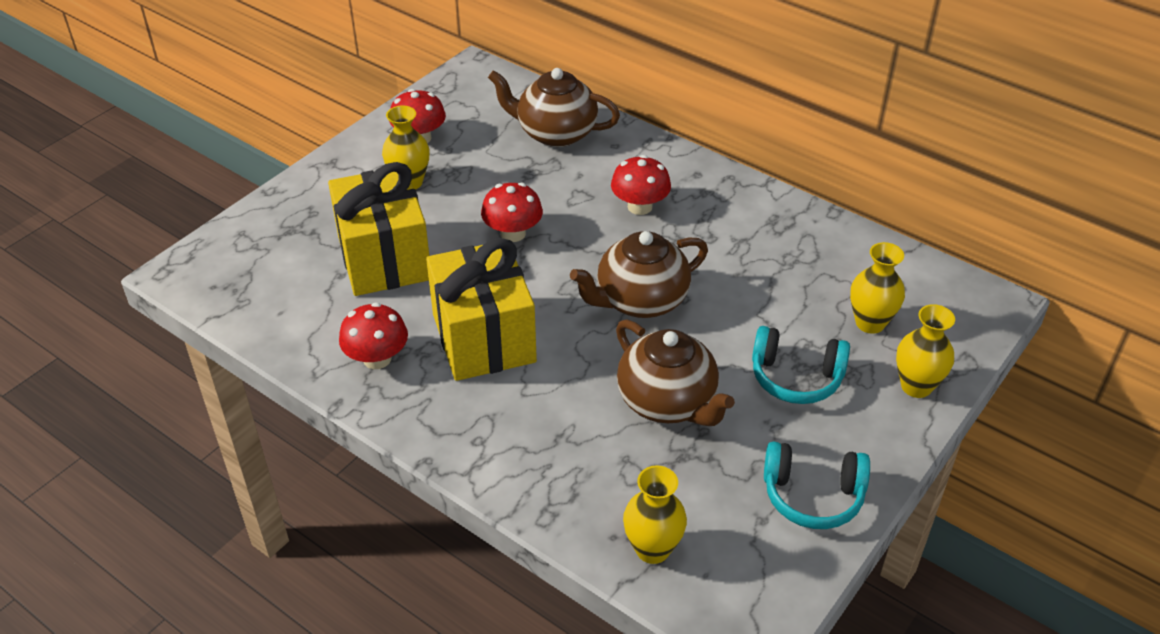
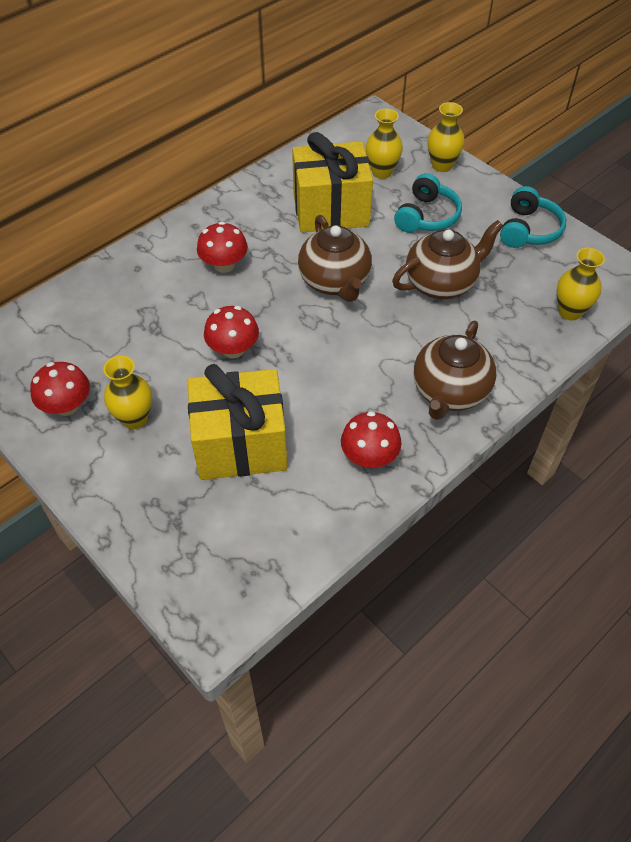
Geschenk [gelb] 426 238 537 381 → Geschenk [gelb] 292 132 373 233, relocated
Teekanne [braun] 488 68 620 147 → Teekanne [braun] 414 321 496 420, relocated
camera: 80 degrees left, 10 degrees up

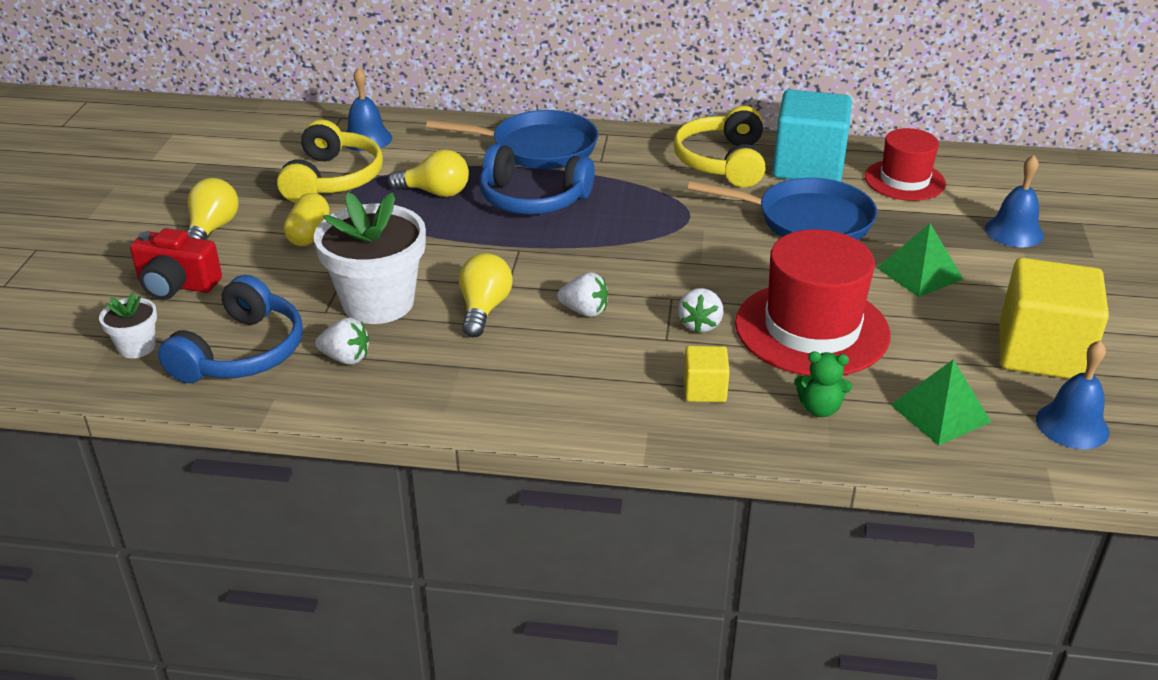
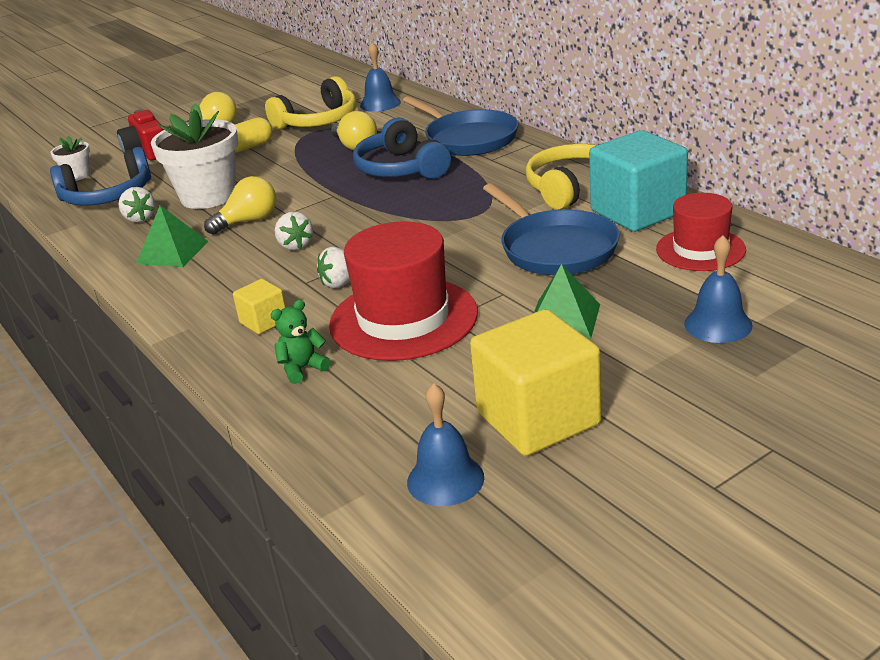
Pyramide [grün] 891 359 991 445 → Pyramide [grün] 136 205 209 267, relocated
Teddybär [grün] 794 352 852 417 → Teddybär [grün] 271 300 331 384, 90 degrees clockwise
camera: 50 degrees right, 5 degrees down

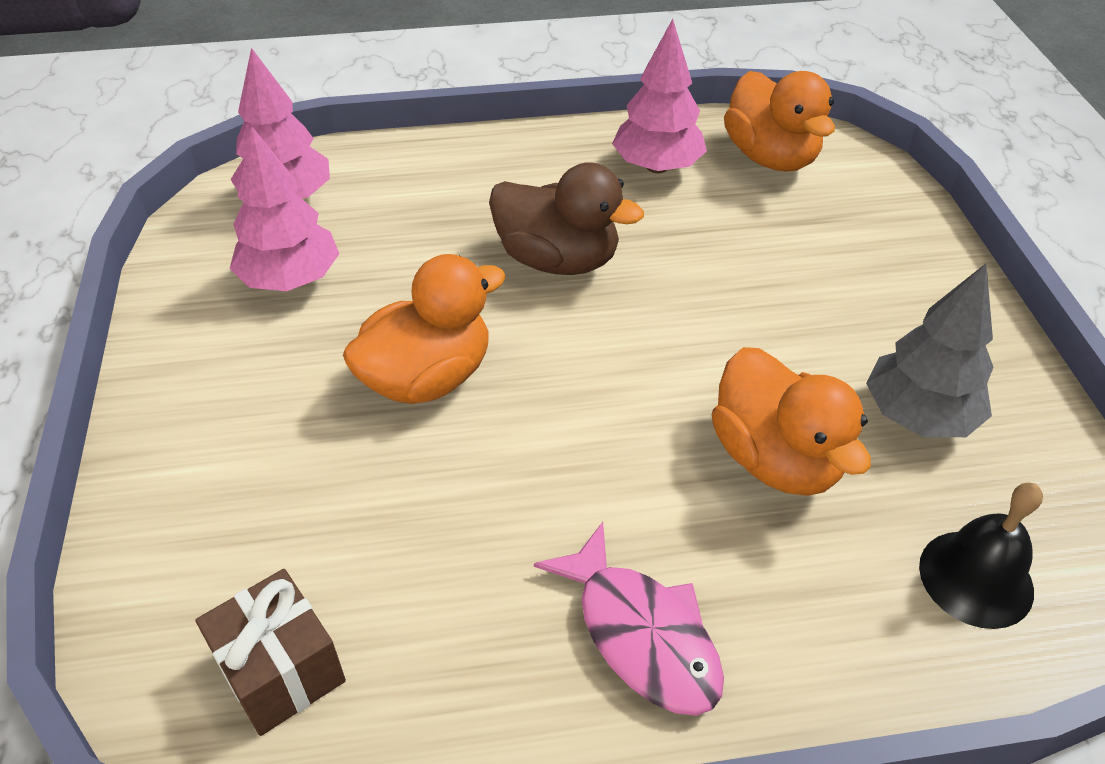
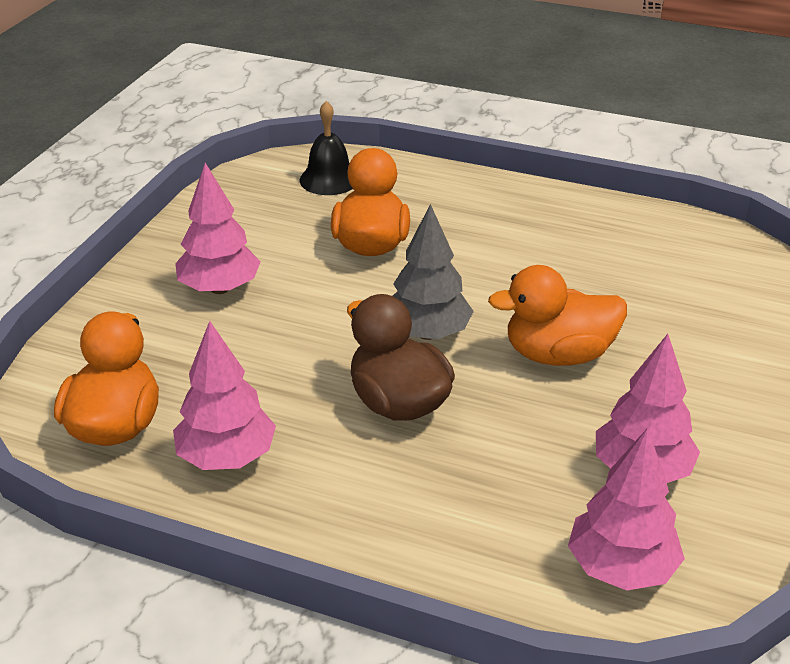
- → Baum [rosa] 175 163 261 294
Baum [grau] 866 264 993 437 → Baum [grau] 393 204 474 340, relocated
Geschenk [braun] 195 569 346 736 → -
Fisch [rosa] 534 522 724 716 → -
camera: 150 degrees left, 10 degrees down

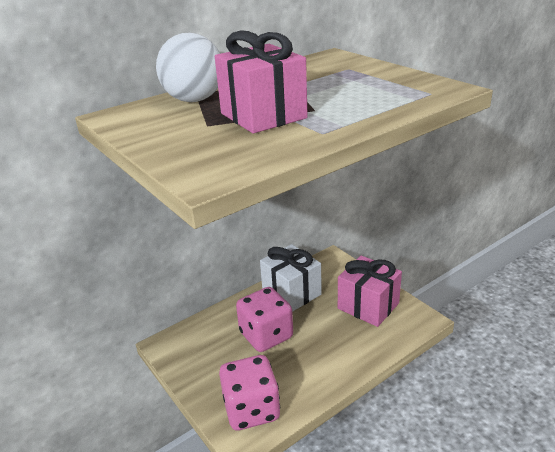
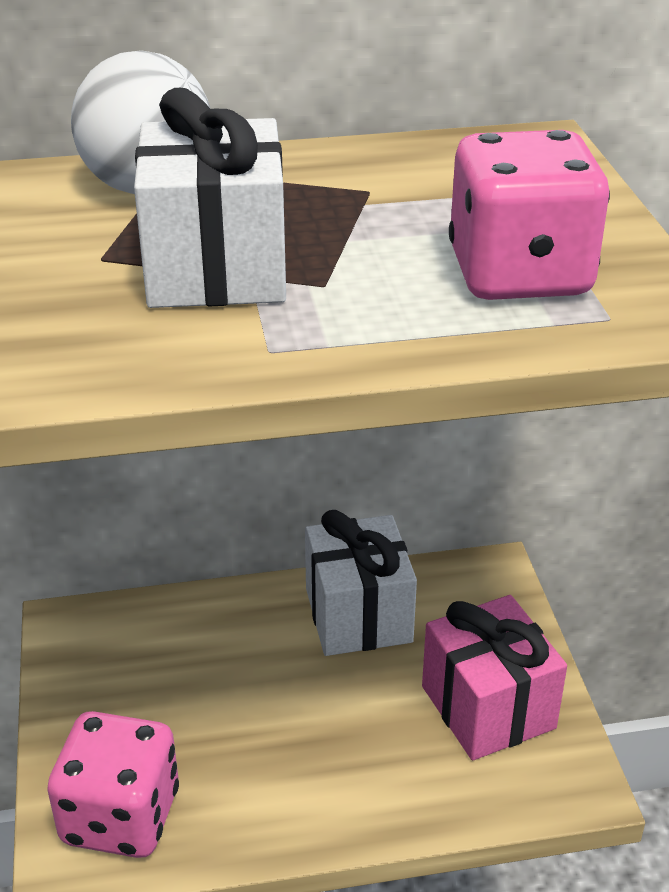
Geschenk [rosa] 215 30 308 134 → Geschenk [weiß] 134 88 286 308
Spielwürfel [rosa] 236 287 293 352 → Spielwürfel [rosa] 449 130 610 300, relocated
camera: 25 degrees right, 5 degrees up

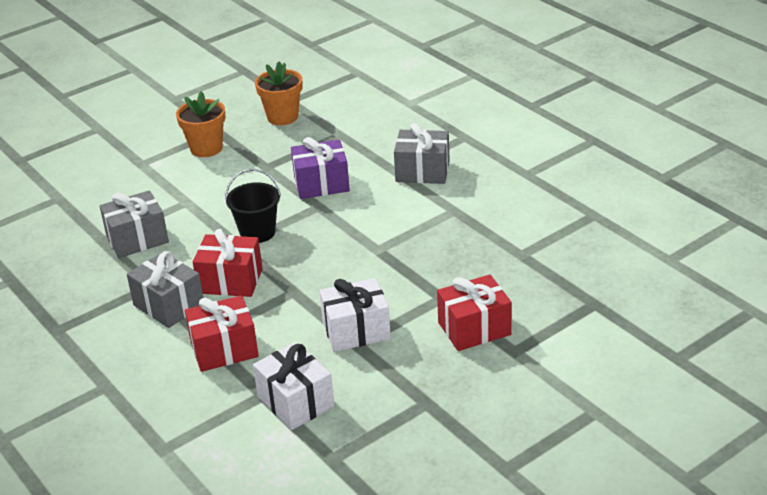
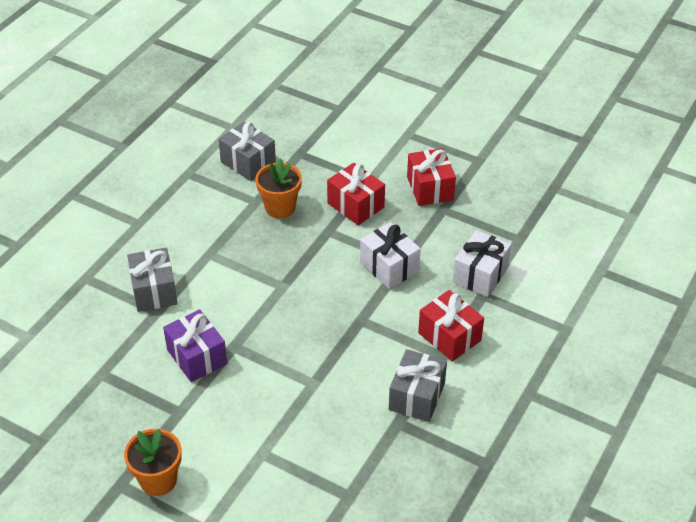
Geschenk [grau] 100 190 169 258 → Geschenk [grau] 218 122 276 181, relocated
Blumentopf [orange] 255 62 302 125 → Blumentopf [orange] 255 159 302 218, relocated
Geschenk [rot] 193 229 263 297 → Geschenk [rot] 407 148 456 206, relocated
Eimer [schwarz] 225 169 281 243 → -
camera: 115 degrees left, 10 degrees up

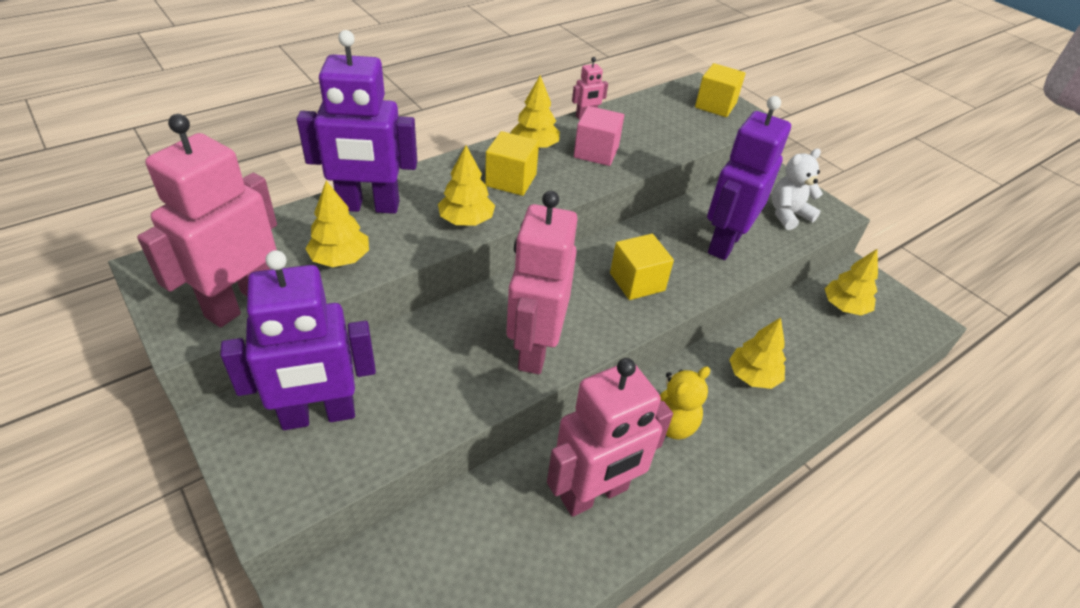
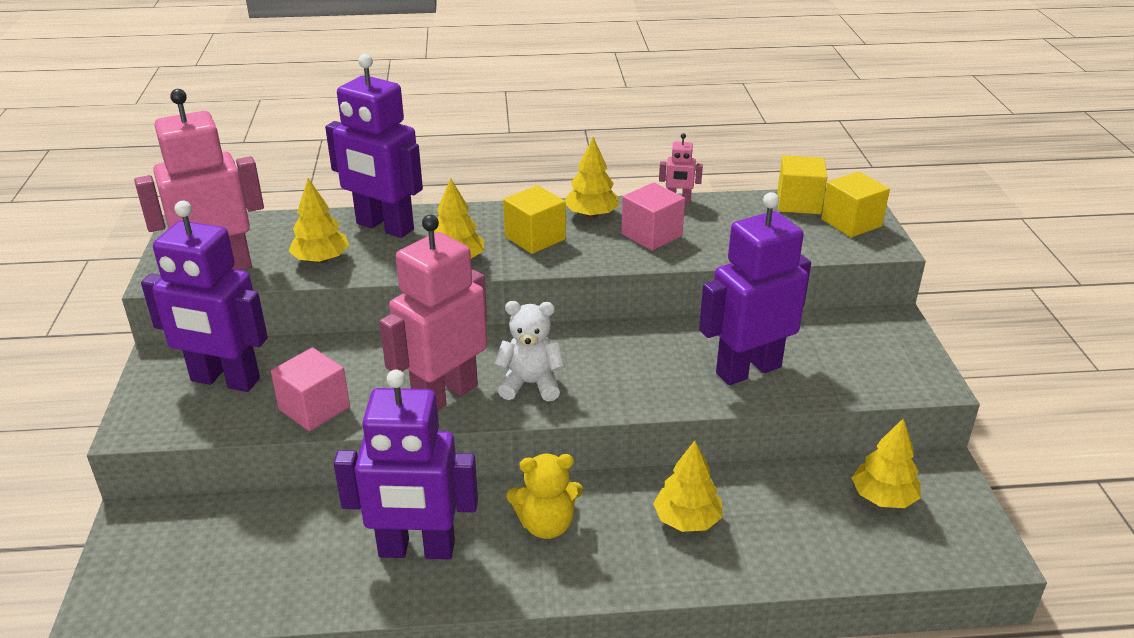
- → Kubus [rosa] 271 347 350 431
Roboter [rosa] 547 358 673 517 → Roboter [lila] 334 369 478 559
Teddybär [weiß] 772 149 823 230 → Teddybär [weiß] 494 301 565 401, relocated
Kubus [gelb] 610 234 674 300 → Kubus [gelb] 777 155 827 214, relocated
camera: 35 degrees right, 10 degrees down

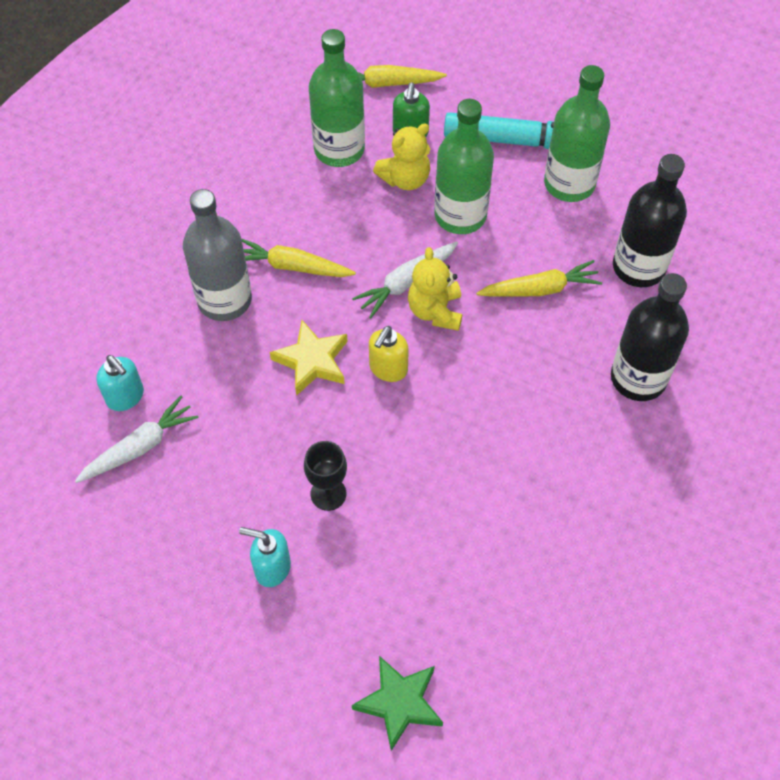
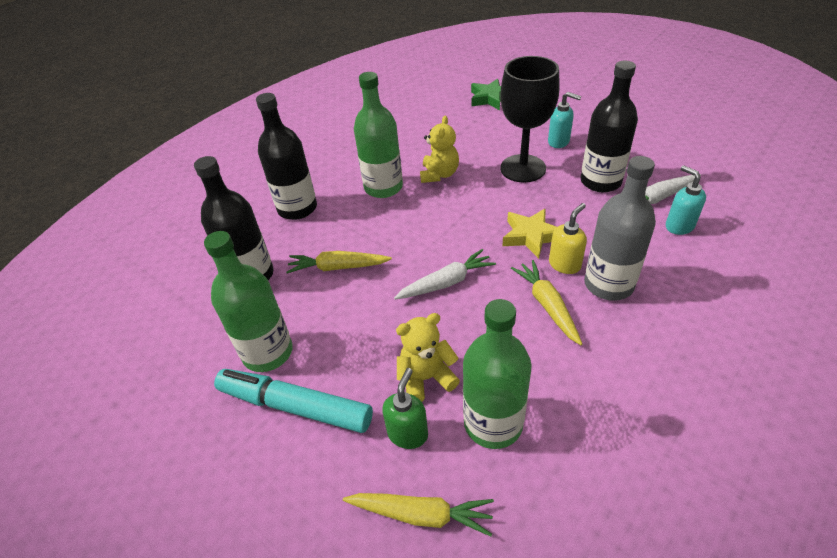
Flasche [grün] 434 99 494 234 → Flasche [grün] 354 72 403 198, relocated
Teddybär [gelb] 408 247 462 331 → Teddybär [gelb] 420 116 459 183, relocated
Kelch [schwarz] 304 441 347 511 → Kelch [schwarz] 500 56 560 183, x1.93
Karotte [gelb] 241 238 356 277 → Karotte [gelb] 511 260 582 345, 135 degrees counterclockwise
Seifenspender [gelb] 369 326 409 382 → Seifenspender [gelb] 549 203 587 274, relocated
- → Flasche [schwarz] 581 61 638 192
camera: 165 degrees left, 15 degrees down

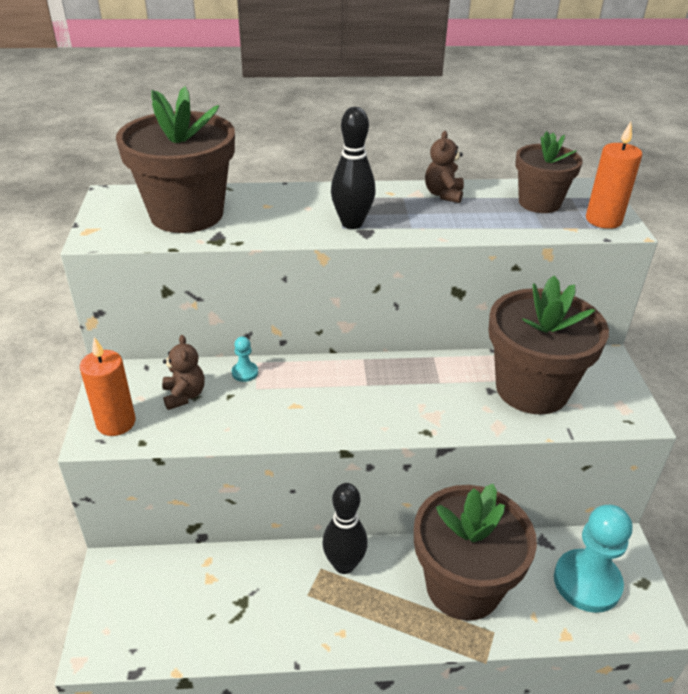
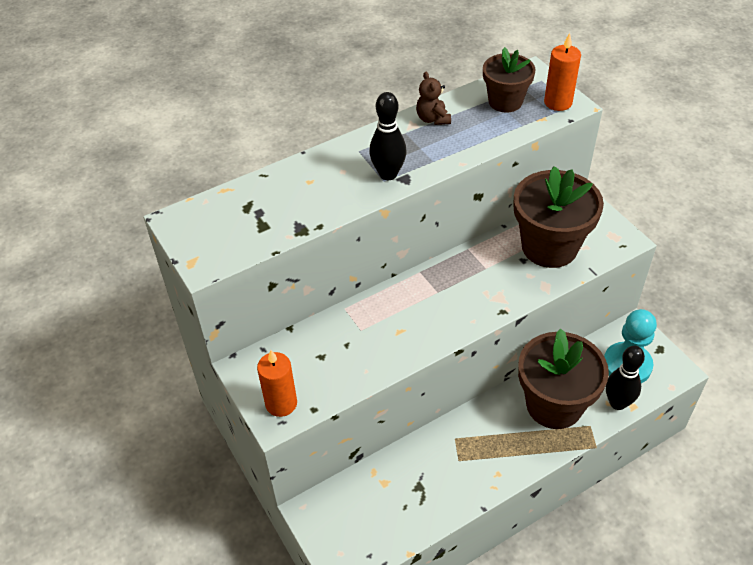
Bowlingkegel [schwarz] 322 483 368 574 → Bowlingkegel [schwarz] 606 346 645 410, relocated
Blumentopf [braun] 116 86 235 233 → -
Teddybär [braun] 162 335 205 410 → -
Bauer [türkis] 232 336 258 382 → -
camera: 25 degrees left, 10 degrees up

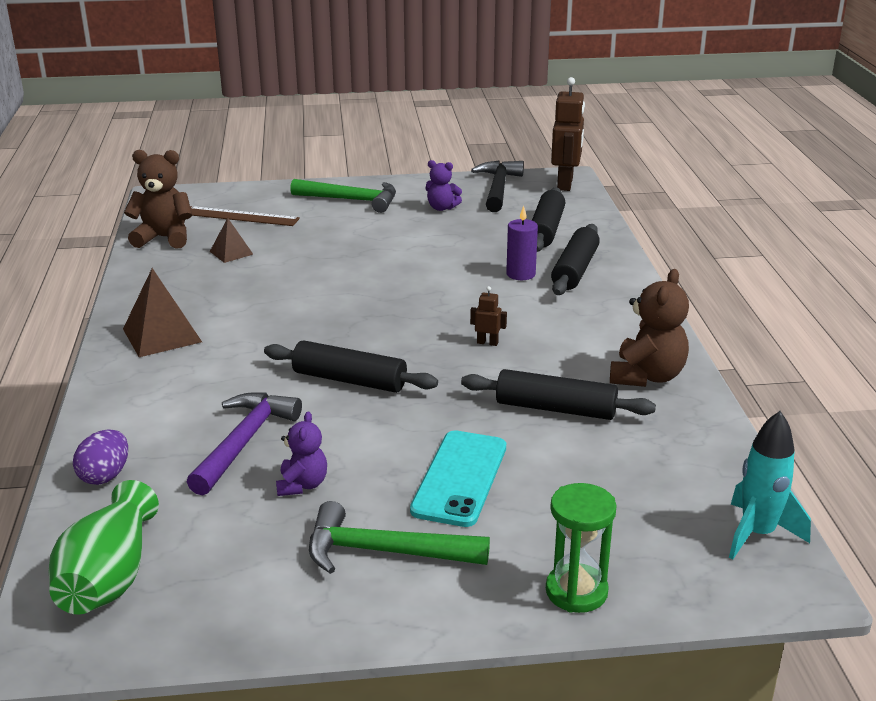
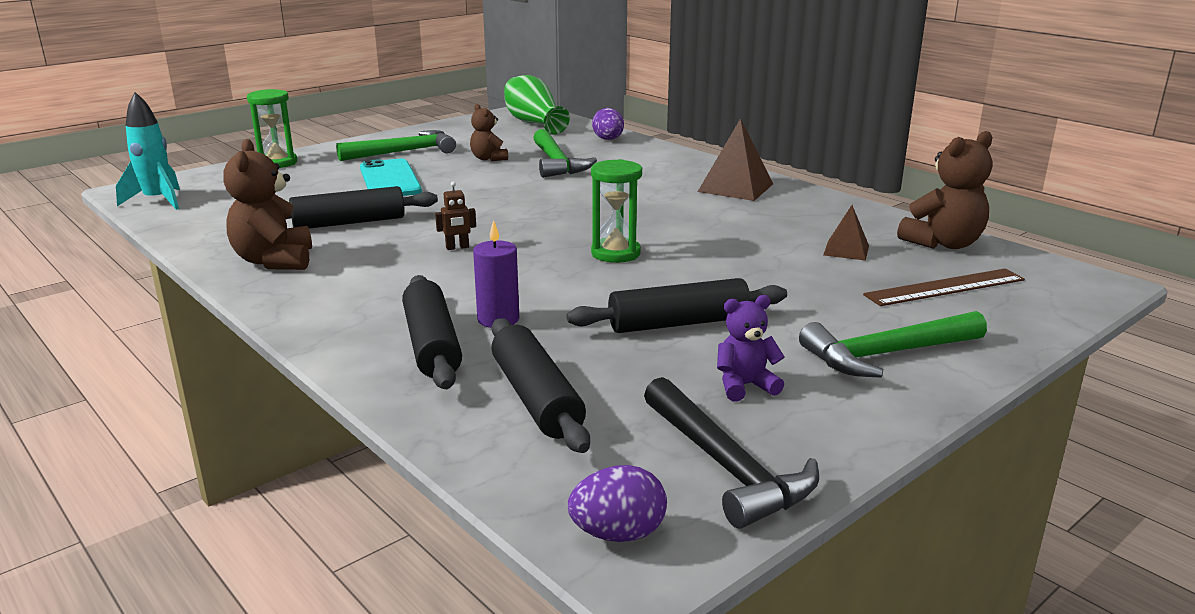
Teddybär [lila] 276 411 327 496 → Teddybär [braun] 470 104 508 161
Hammer [lila] 187 392 302 495 → Hammer [grün] 533 129 597 178
Nudelholz [schwarz] 264 340 438 393 → Nudelholz [schwarz] 567 278 787 333, relocated
Roboter [braun] 551 77 585 191 → Ei [lila] 568 465 667 542
- → Sanduhr [grün] 591 159 642 263
camera: 145 degrees right, 5 degrees down

